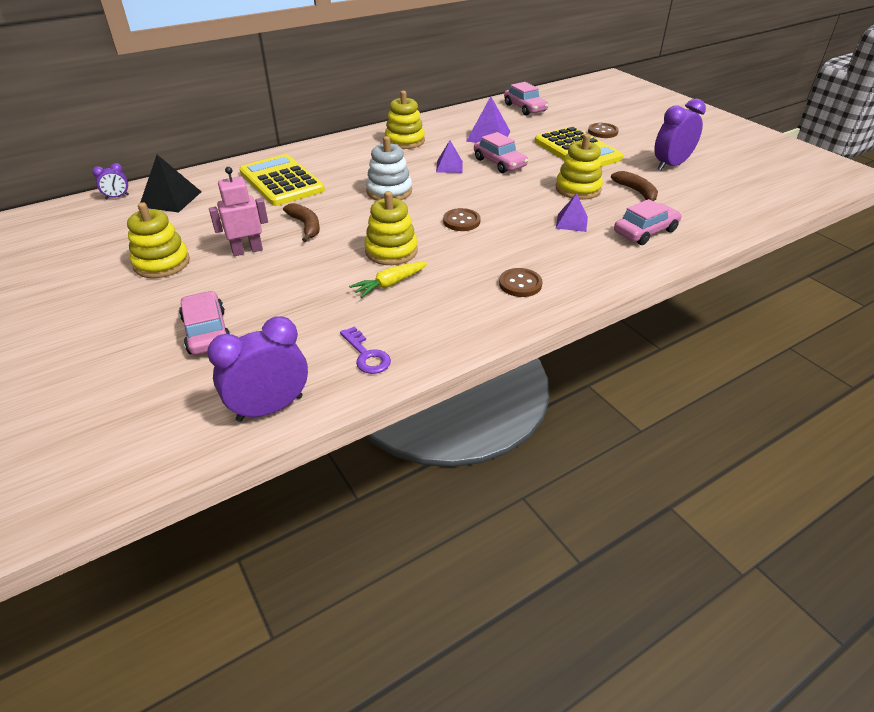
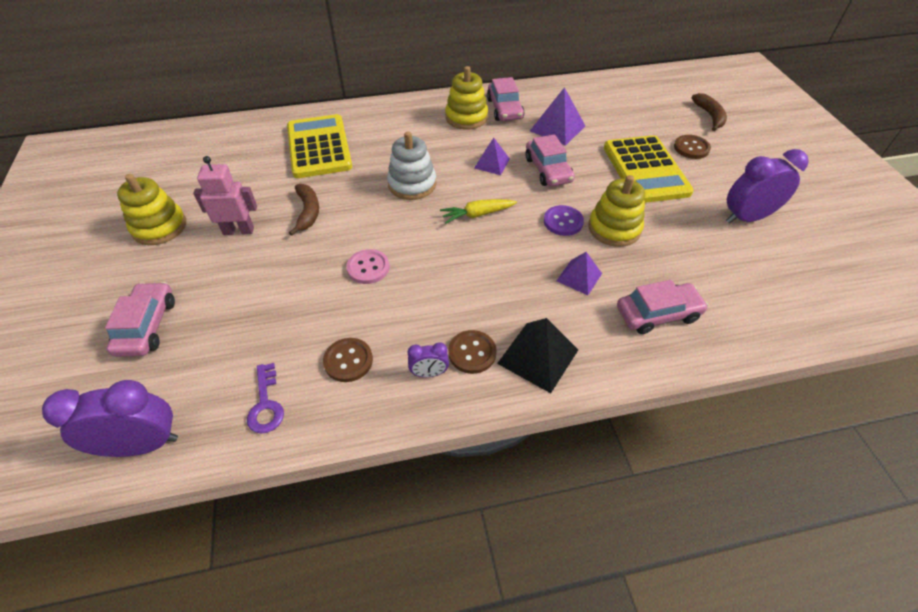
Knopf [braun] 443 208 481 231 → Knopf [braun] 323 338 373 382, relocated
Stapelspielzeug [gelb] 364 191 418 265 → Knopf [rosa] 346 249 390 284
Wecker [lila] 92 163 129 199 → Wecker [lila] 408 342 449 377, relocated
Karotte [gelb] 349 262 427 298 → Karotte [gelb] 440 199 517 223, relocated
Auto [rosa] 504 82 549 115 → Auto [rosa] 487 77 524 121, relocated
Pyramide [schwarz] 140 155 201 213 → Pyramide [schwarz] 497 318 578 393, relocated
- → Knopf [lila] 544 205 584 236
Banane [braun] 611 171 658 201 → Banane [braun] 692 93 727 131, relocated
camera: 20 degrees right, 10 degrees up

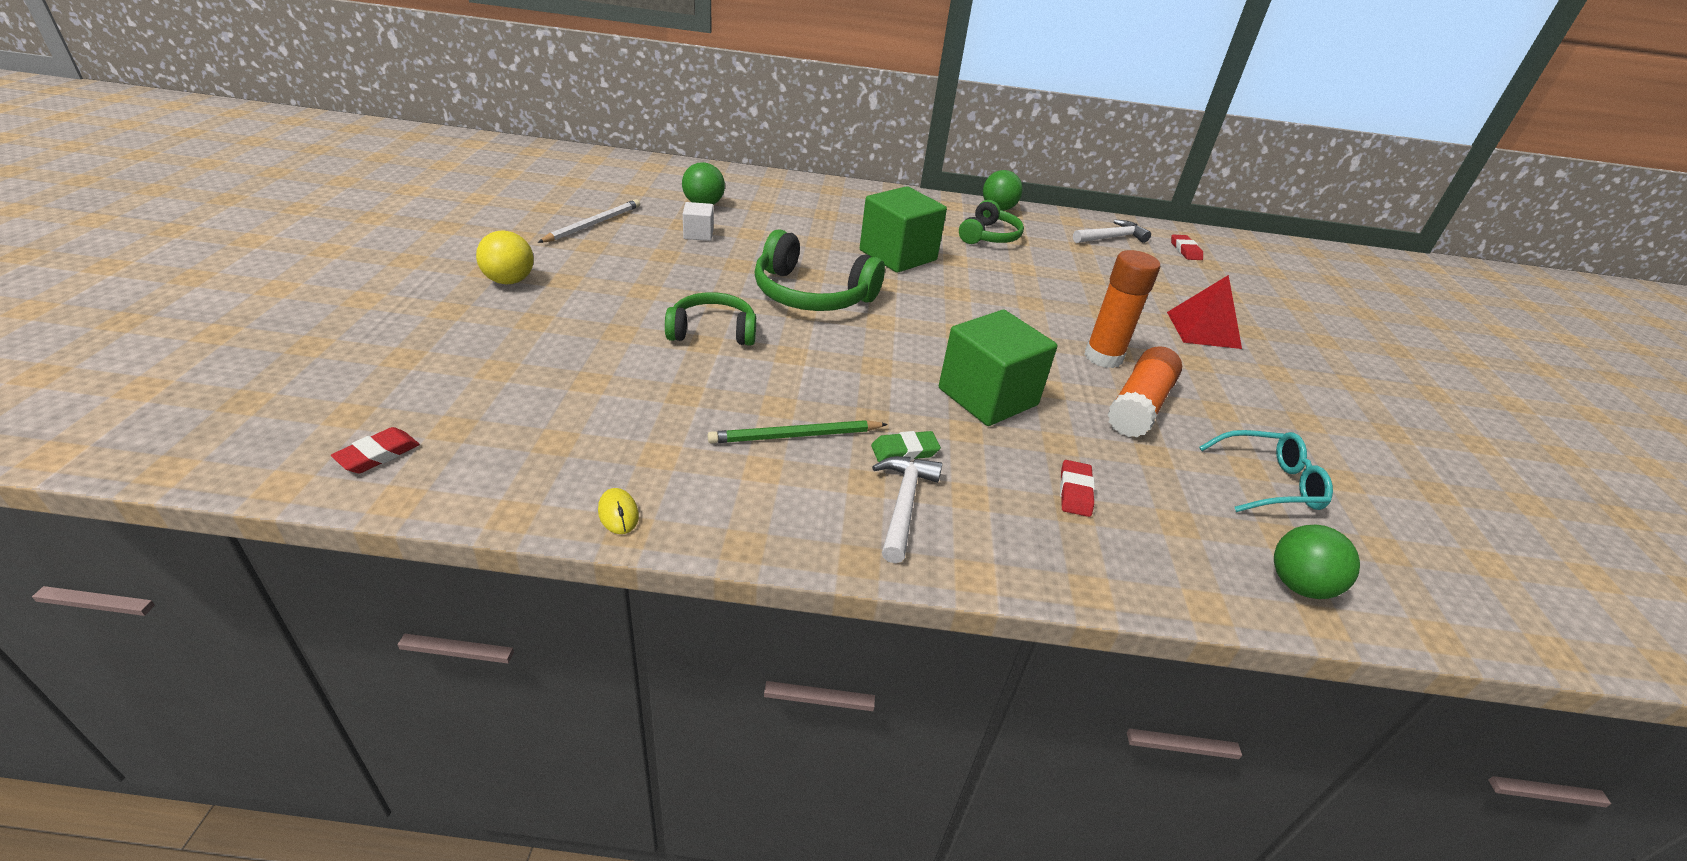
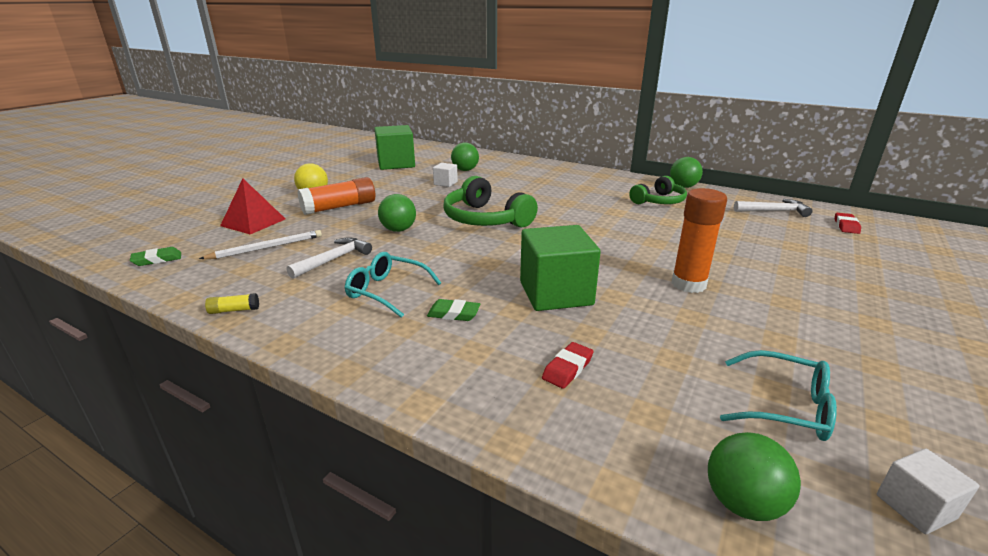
Radiergummi [rot] 331 427 420 473 → Radiergummi [grün] 130 247 181 266
Bleistift [weiß] 538 199 640 243 → Bleistift [weiß] 199 230 322 259, relocated
Computermaus [gelb] 598 488 639 534 → Klebestift [gelb] 205 293 259 314
Pyramide [rot] 1167 275 1242 349 → Pyramide [rot] 220 178 285 235, relocated
Hammer [weiß] 872 456 942 563 → Hammer [weiß] 286 237 372 278, relocated
Klebestift [orange] 1107 346 1182 437 → Klebestift [orange] 298 177 375 215, relocated
Bleistift [grün] 708 420 888 444 → Brille [türkis] 345 252 441 318
Kubus [grün] 860 186 947 273 → Kubus [grün] 374 125 415 170, relocated
Kopfhörer [grün] 665 292 756 346 → Ball [grün] 378 194 416 232
- → Kubus [weiß] 877 448 980 534
camera: 30 degrees right, 10 degrees down

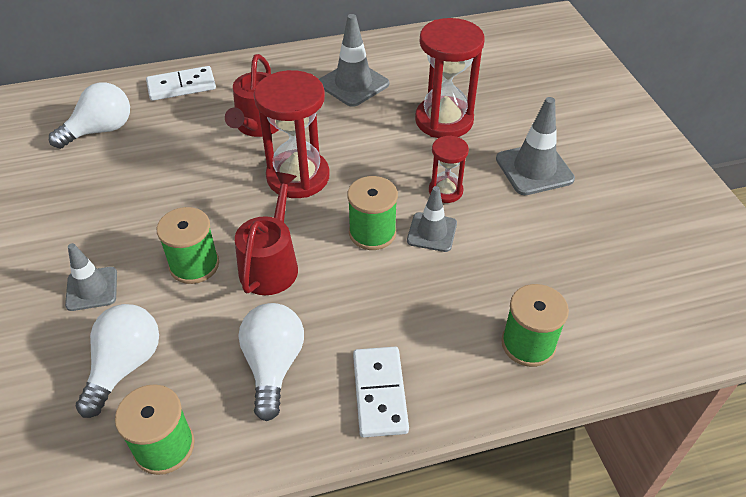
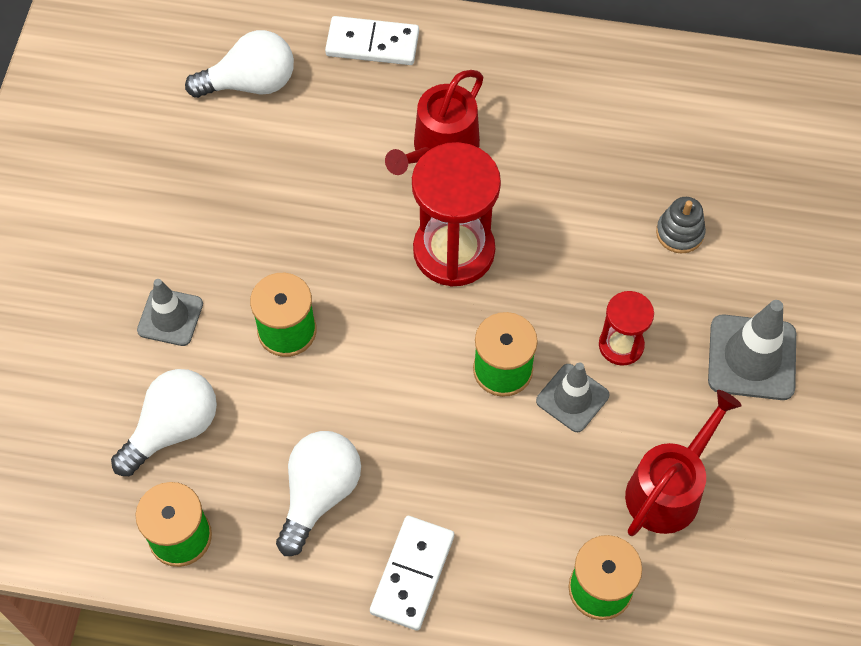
Gießkanne [rot] 235 172 298 295 → Gießkanne [rot] 625 390 742 536, relocated
Sanduhr [rot] 415 18 485 138 → Stapelspielzeug [grau] 656 197 706 254
Leitkegel [grau] 319 14 389 107 → -
camera: 25 degrees right, 15 degrees up

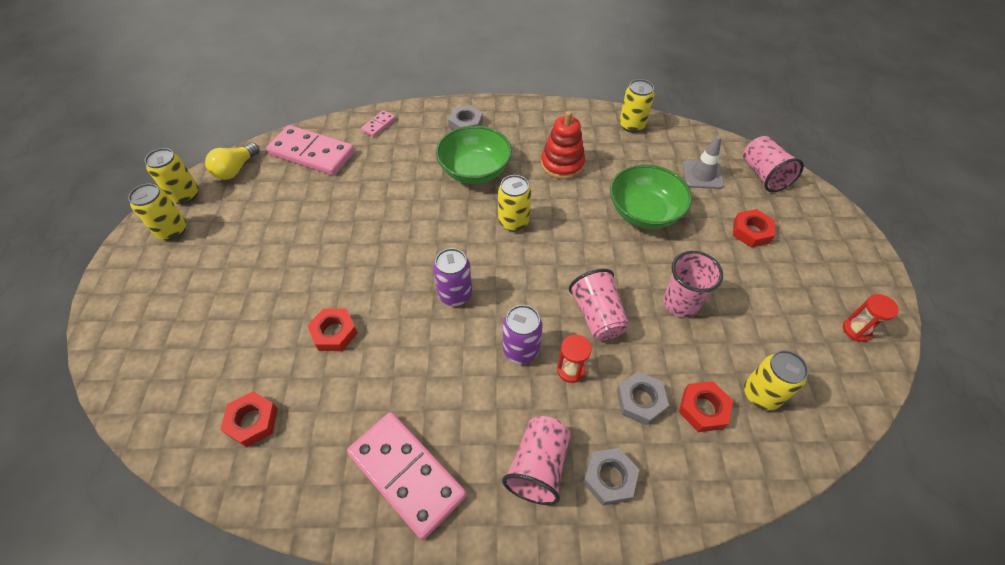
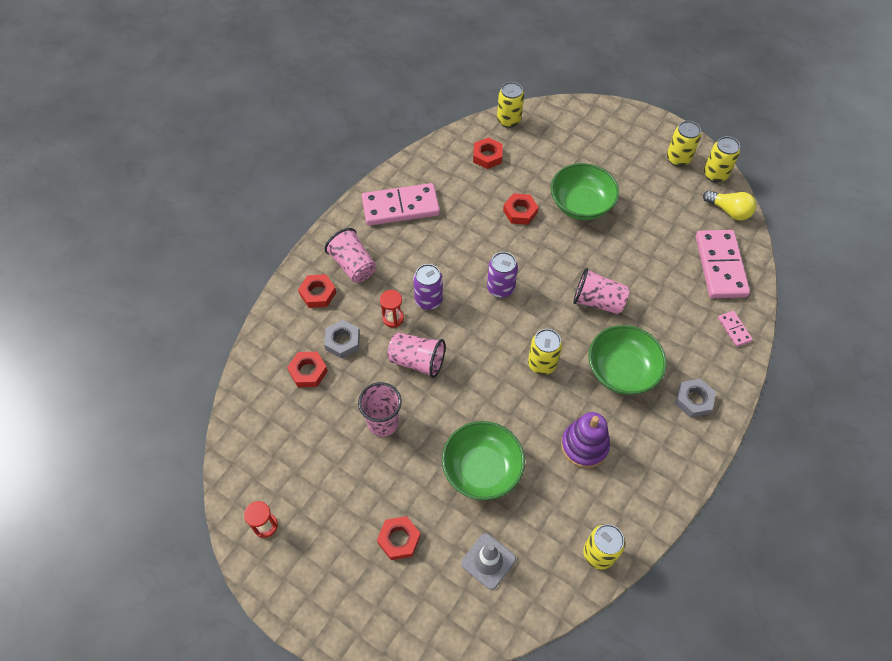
Sechskantmutter [grau] 583 448 640 506 → Sechskantmutter [rot] 298 274 336 308
Dose [gelb] 744 350 809 410 → Dose [gelb] 497 82 524 128, relocated
- → Schüssel [grün] 551 163 619 220
Stapelspielzeug [rot] 541 111 585 180 → Stapelspielzeug [lila] 561 412 610 468
Becher [rosa] 743 136 804 192 → Becher [rosa] 573 268 630 314, relocated
Dominostein [rosa] 266 125 355 176 → Dominostein [rosa] 696 230 750 298, 60 degrees counterclockwise
Glühbirne [gelb] 205 142 260 180 → Glühbirne [gelb] 703 190 756 220, 150 degrees clockwise
camera: 125 degrees right, 5 degrees up

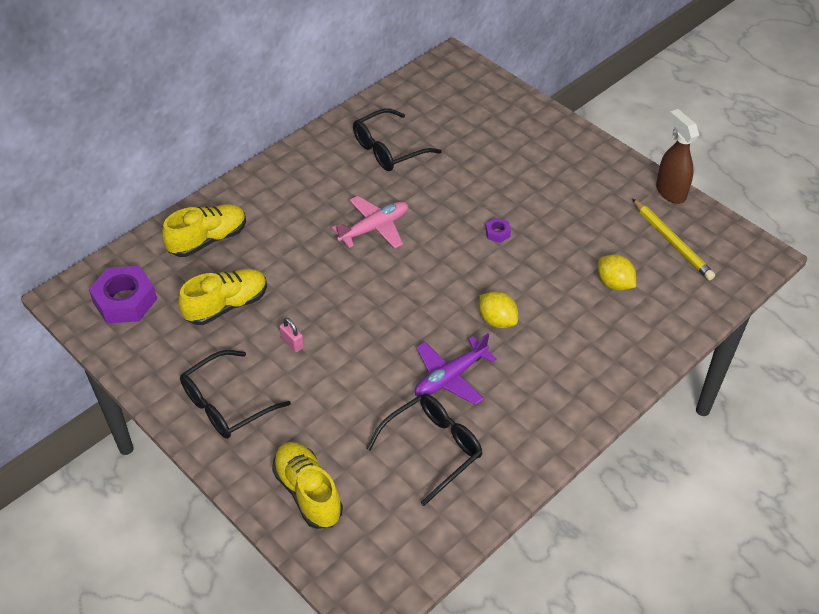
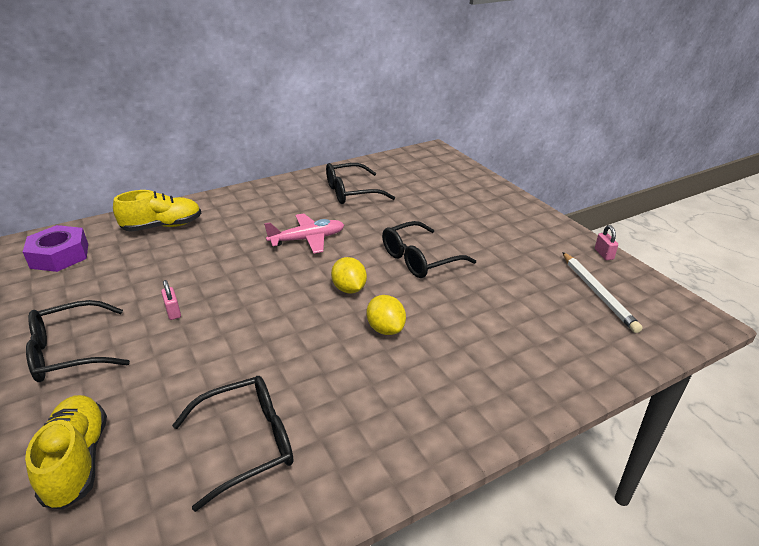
Zitrone [gelb] 598 255 636 290 → Zitrone [gelb] 331 257 367 294, relocated
Sechskantmutter [lila] 485 218 511 243 → Brille [schwarz] 382 221 476 278
Bleistift [gelb] 632 198 715 280 → Bleistift [weiß] 562 252 643 333
Sprühflasche [braun] 656 109 699 204 → Vorhängeschloss [rosa] 595 225 618 260
Schuh [gelb] 178 269 267 325 → -
Flugzeug [lila] 415 333 497 405 → -
camera: 15 degrees right, 15 degrees down

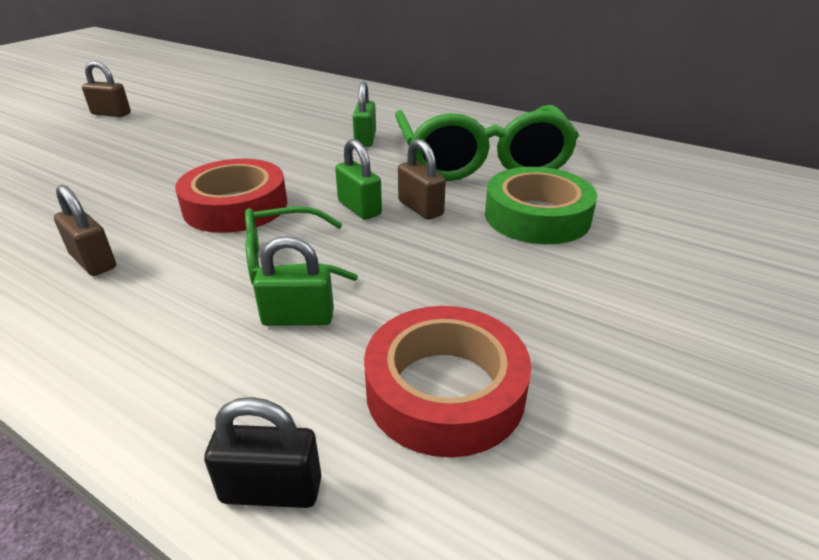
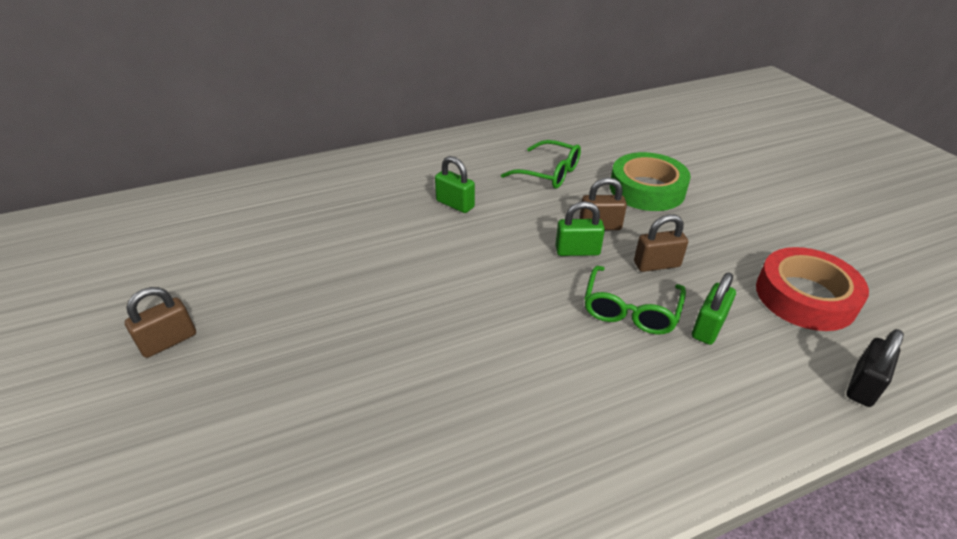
Brille [grün] 395 105 579 181 → Brille [grün] 501 140 581 189, x0.52
Vorhängeschloss [braun] 54 185 116 276 → Vorhängeschloss [braun] 634 214 688 272, relocated
Klebeband [rot] 175 159 287 233 → -
camera: 55 degrees left, 5 degrees up

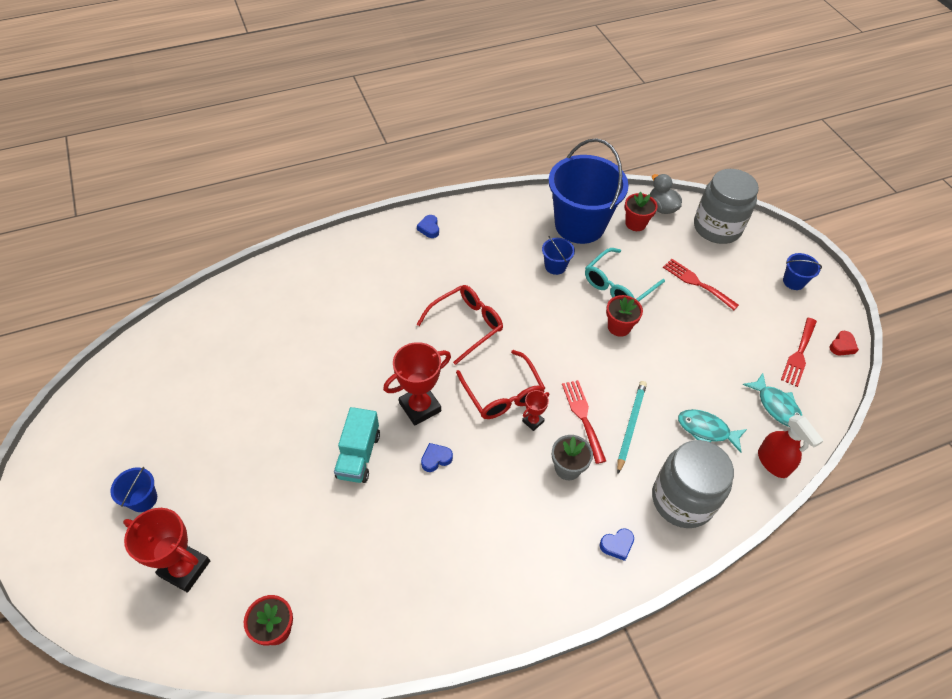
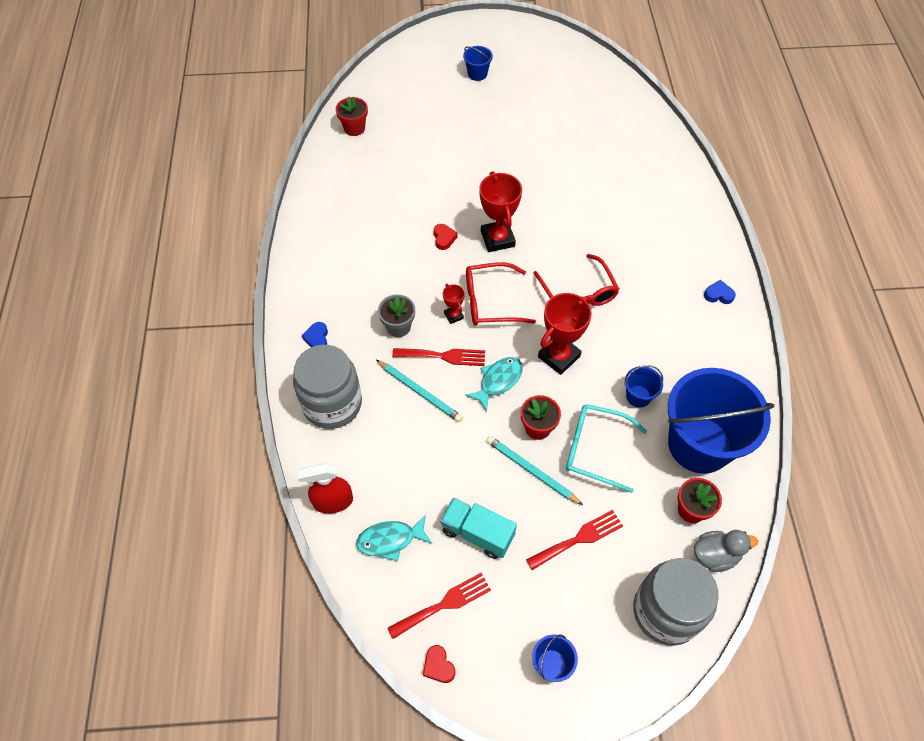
Gabel [rot] 781 318 817 387 → Gabel [rot] 388 573 491 639, 105 degrees clockwise
Herz [blau] 421 443 453 472 → Herz [rot] 434 224 458 250
Lastwagen [türkis] 334 407 380 483 → Lastwagen [türkis] 440 498 517 559, relocated
Fisch [türkis] 678 409 747 452 → Fisch [türkis] 465 357 523 412, relocated
- → Bleistift [türkis] 486 436 583 505
Pokal [rot] 123 508 210 592 → Pokal [rot] 538 293 592 375, relocated
Brille [türkis] 585 248 665 301 → Brille [türkis] 566 404 647 493, 45 degrees counterclockwise
camera: 110 degrees right, 5 degrees up

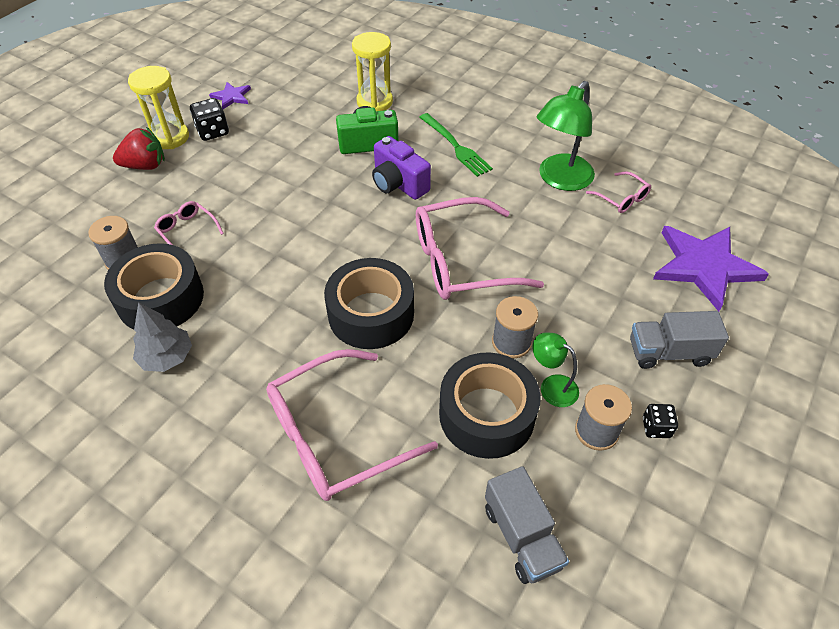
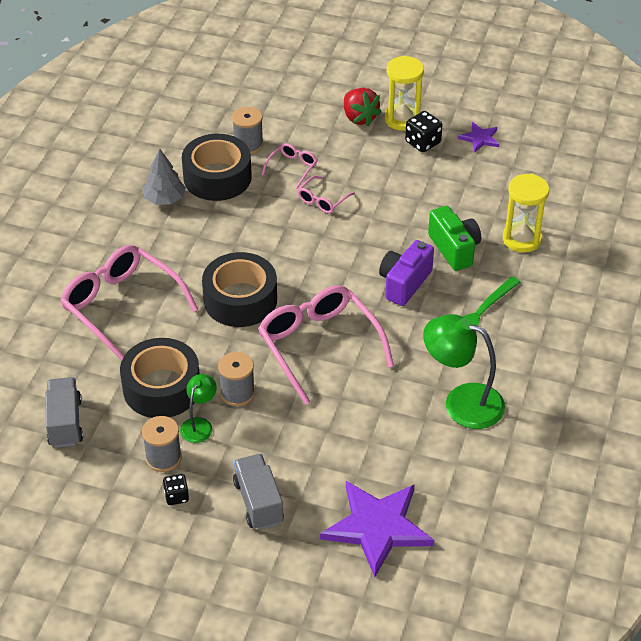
Lastwagen [grau] 485 466 569 584 → Lastwagen [grau] 45 377 83 448, 120 degrees clockwise
Brille [rosa] 586 171 651 213 → Brille [rosa] 298 176 355 213, relocated
camera: 75 degrees right, 5 degrees down

